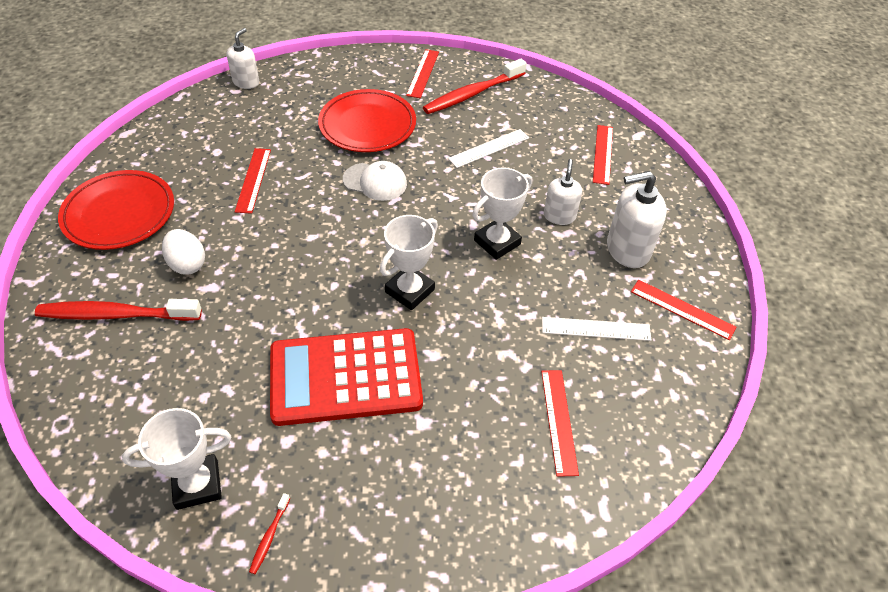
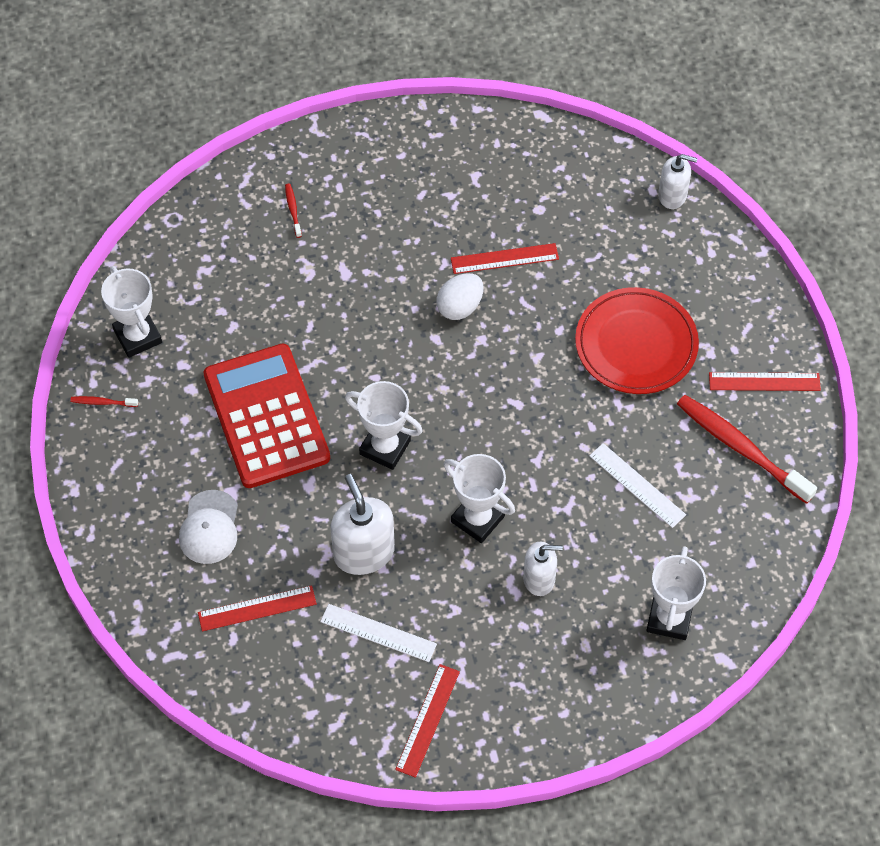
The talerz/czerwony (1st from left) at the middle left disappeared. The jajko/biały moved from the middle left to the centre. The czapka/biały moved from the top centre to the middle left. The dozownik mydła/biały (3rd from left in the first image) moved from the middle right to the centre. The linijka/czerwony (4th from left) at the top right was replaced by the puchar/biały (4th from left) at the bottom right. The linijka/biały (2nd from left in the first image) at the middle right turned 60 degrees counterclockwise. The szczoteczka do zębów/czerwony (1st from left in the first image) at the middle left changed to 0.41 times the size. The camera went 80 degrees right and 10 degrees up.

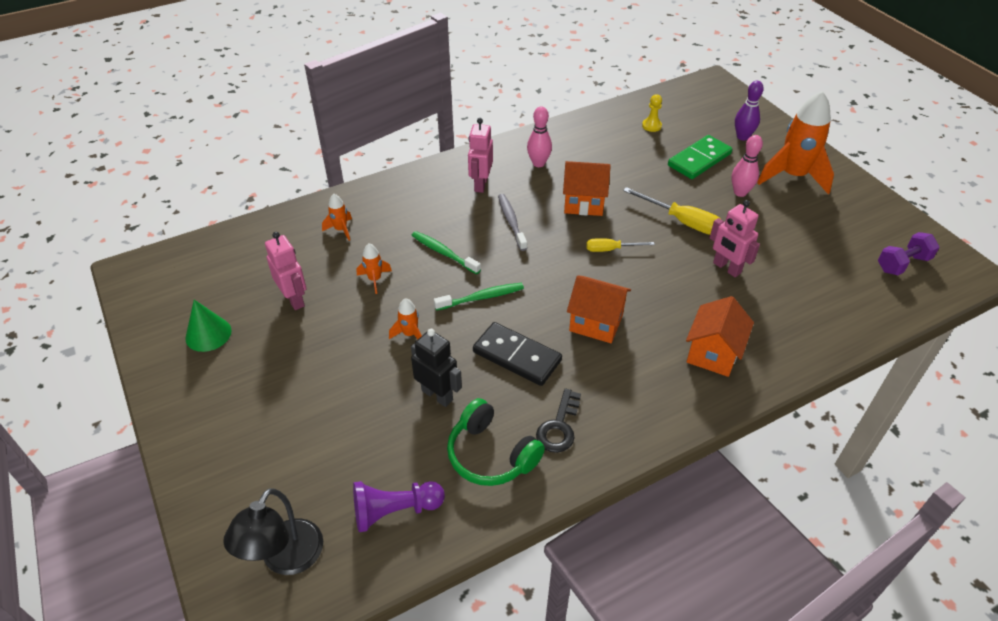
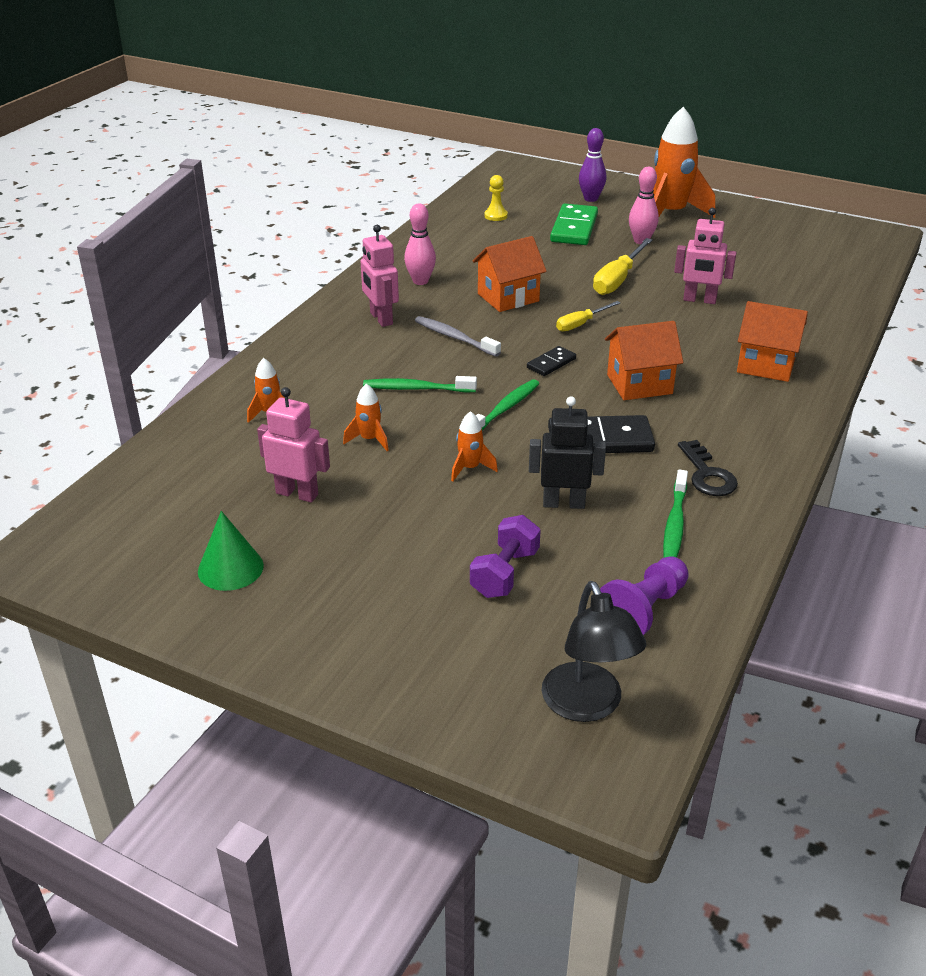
The kostka domina/czarny (1st from left) at the centre appeared. The hantel/fioletowy moved from the middle right to the centre. The słuchawki/zielony at the bottom centre was replaced by the szczoteczka do zębów/zielony (3rd from left) at the middle right. The śrubokręt/żółty (2nd from left) at the middle right turned 120 degrees clockwise. The domek/pomarańczowy (3rd from left) at the middle right turned 60 degrees counterclockwise. The camera went 35 degrees left and 10 degrees down.

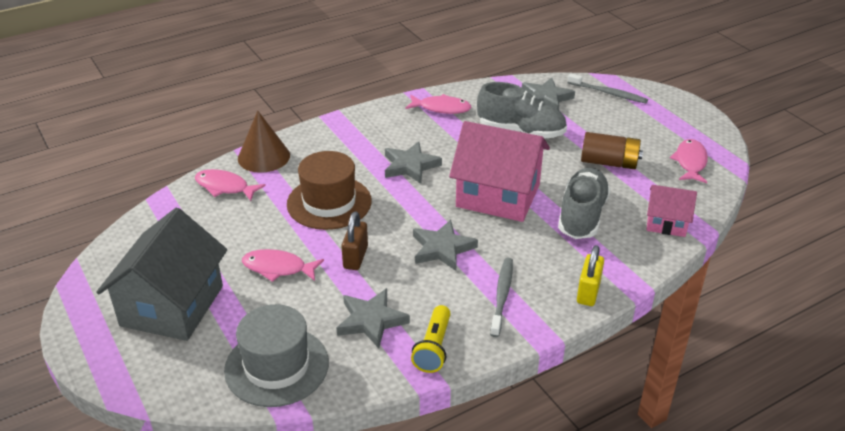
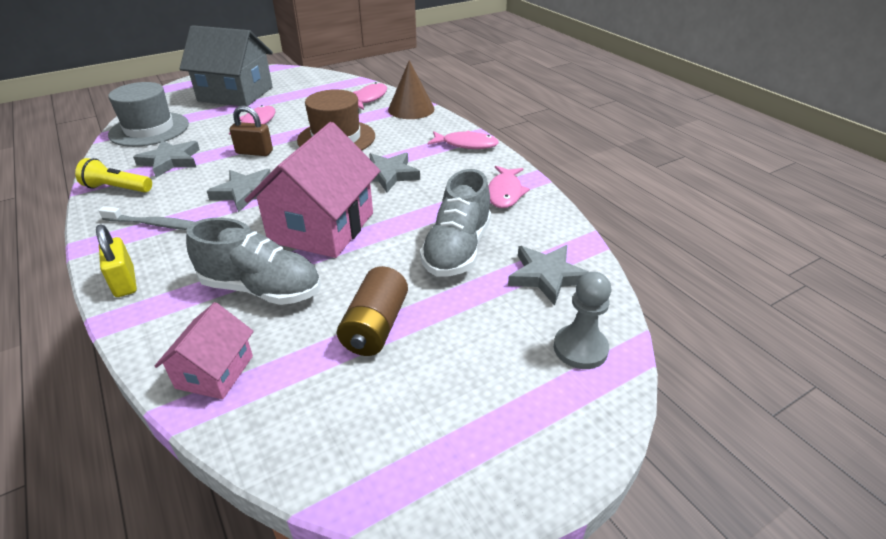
The ryba/różowy (4th from left in the first image) moved from the middle right to the top centre. The szczoteczka do zębów/szary (2nd from left) at the top right was replaced by the pionek/szary at the centre. The kłódka/żółty at the middle right turned 45 degrees clockwise. The camera went 90 degrees right and 0 degrees up.

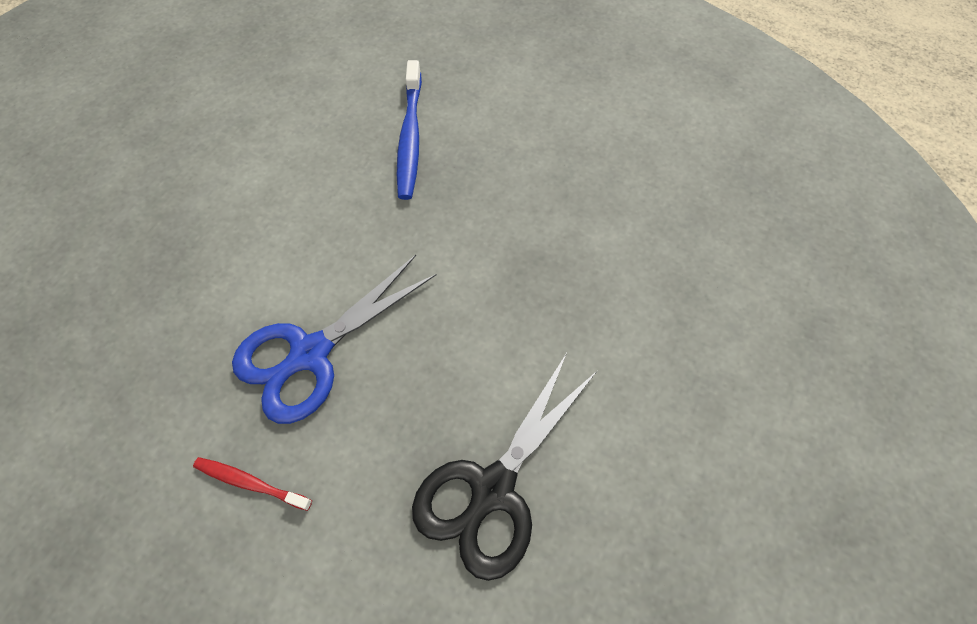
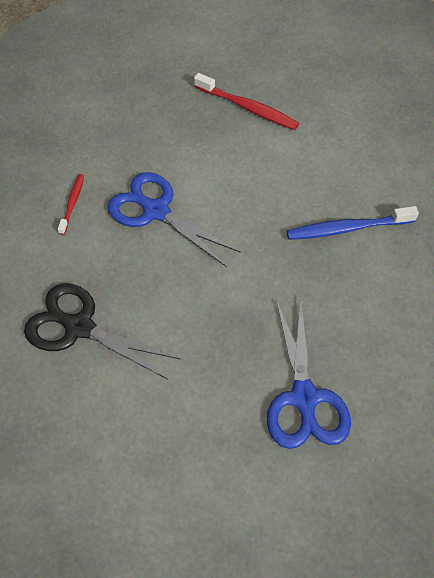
The szczoteczka do zębów/czerwony (2nd from left) at the top centre appeared. The nożyczki/niebieski (2nd from left) at the middle right appeared. The camera went 80 degrees right and 5 degrees down.

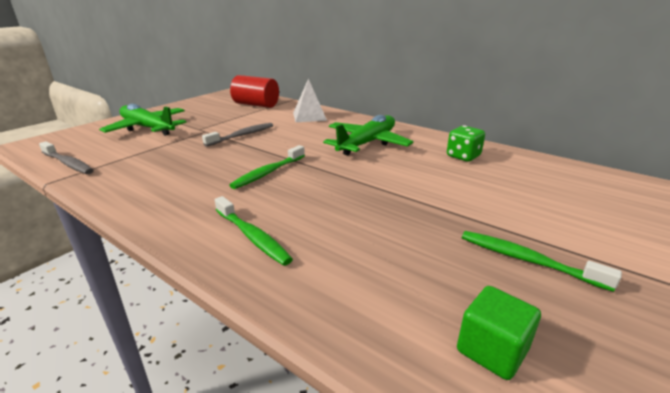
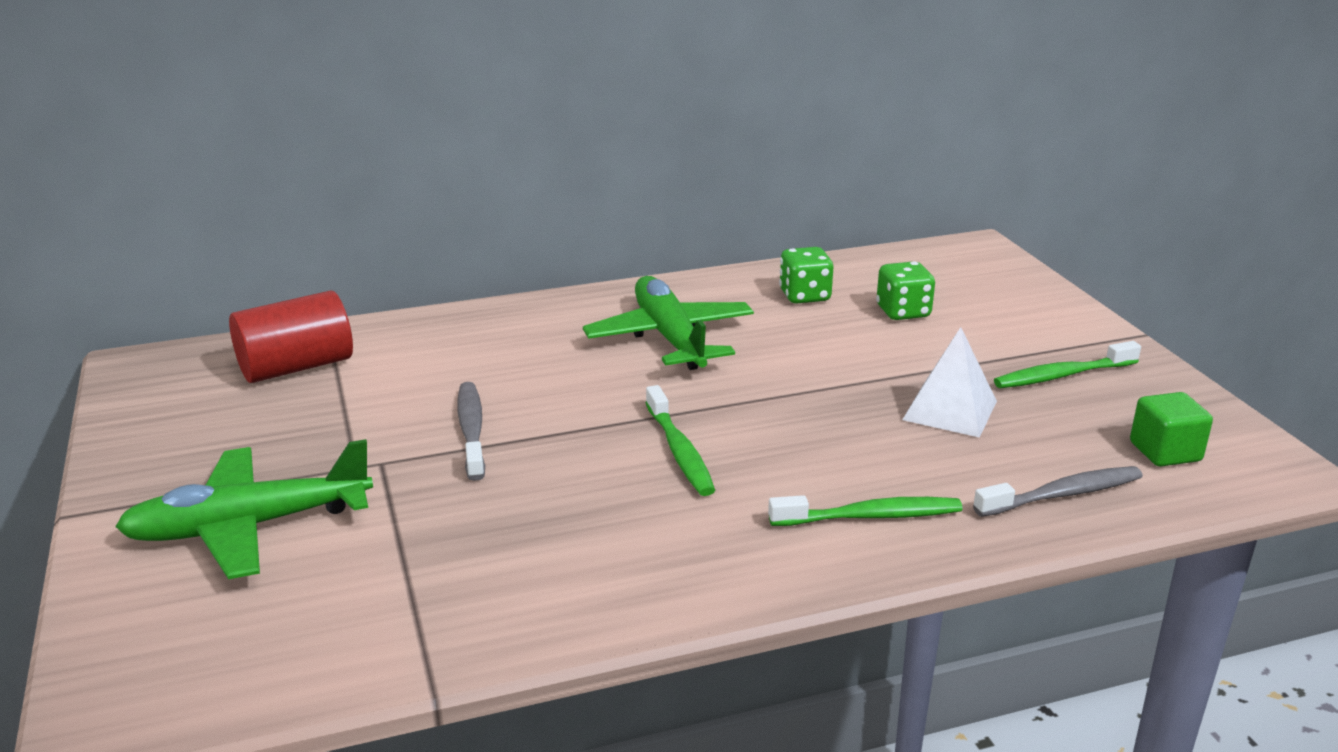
The kostka do gry/zielony (2nd from left) at the middle right appeared. The szczoteczka do zębów/szary (1st from left in the first image) moved from the middle left to the middle right. The piramida/biały moved from the top centre to the middle right. The camera went 55 degrees left and 0 degrees up.

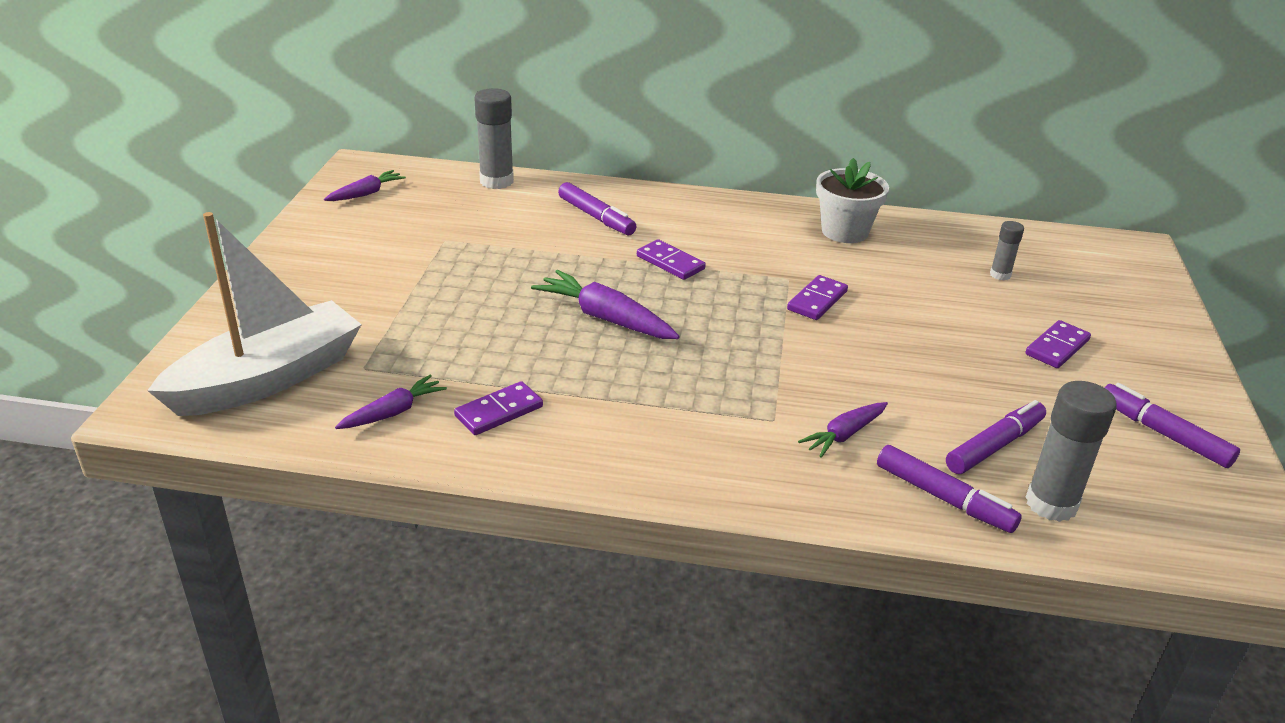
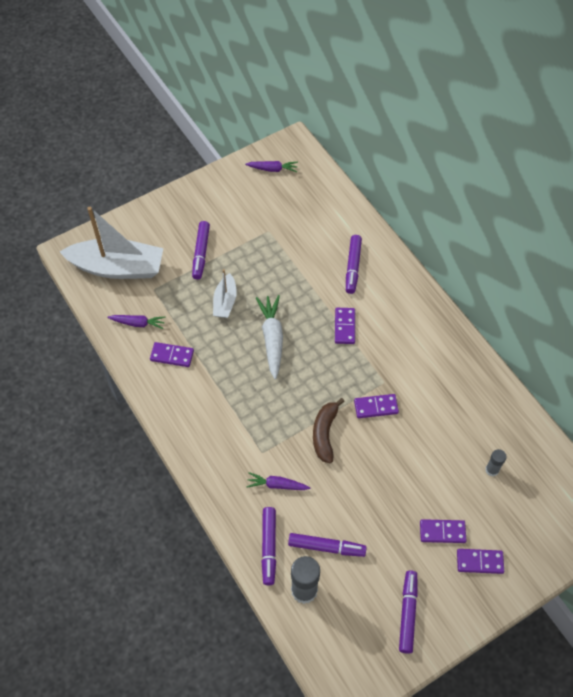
The klej w sztyfcie/szary (1st from left) at the top centre disappeared. The doniczka/biały at the top centre disappeared. The flamaster/fioletowy (1st from left) at the centre appeared. The łódka/biały (2nd from left) at the centre appeared. The banan/brązowy at the centre appeared. The kostka domina/fioletowy (5th from left) at the bottom right appeared. The marchewka/fioletowy (3rd from left) at the centre became the marchewka/biały at the centre. The camera went 50 degrees right and 25 degrees up.

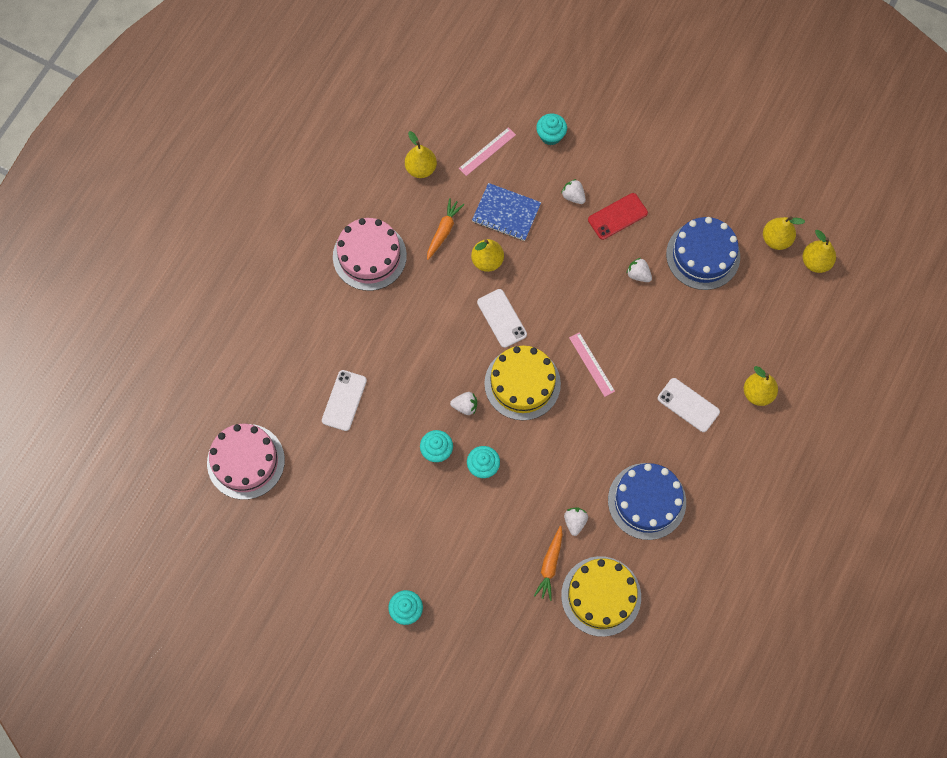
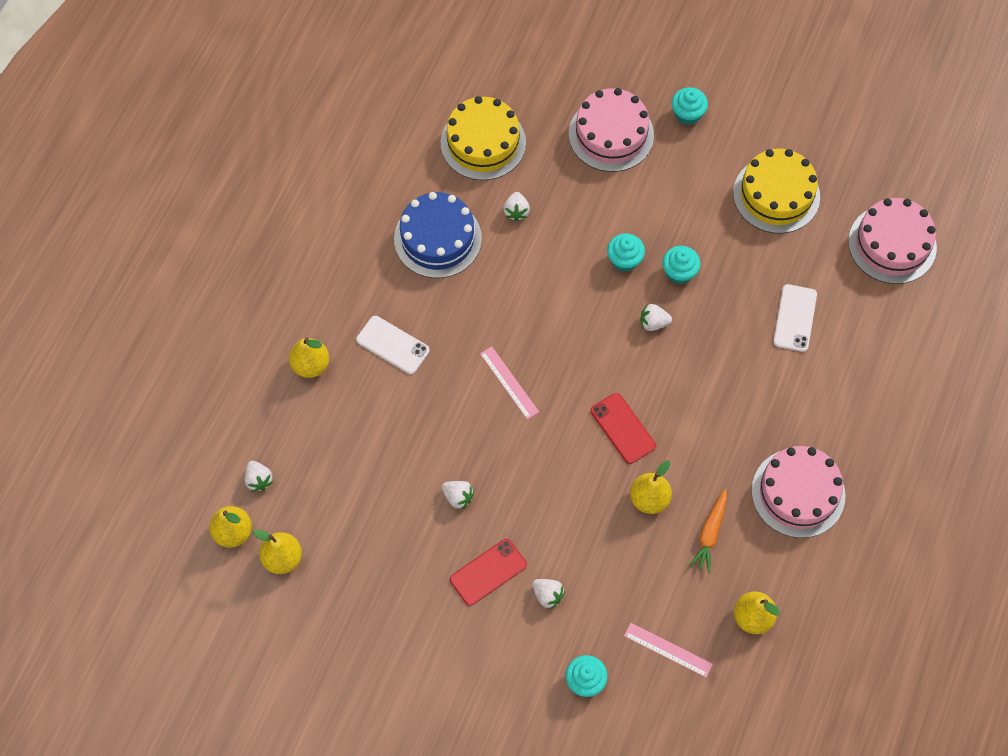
The zeszyt/niebieski at the top centre disappeared. The marchewka/pomarańczowy (2nd from left) at the bottom centre disappeared. The tort/niebieski (2nd from left) at the middle right disappeared. The truskawka/biały (1st from left) at the middle left appeared. The tort/różowy (1st from left) at the top centre appeared. The tort/żółty (1st from left in the first image) moved from the centre to the top right. The telefon/biały (2nd from left) at the centre became the telefon/czerwony (2nd from left) at the centre. The linijka/różowy (1st from left in the first image) at the top centre turned 75 degrees clockwise. The camera went 175 degrees right and 5 degrees down.

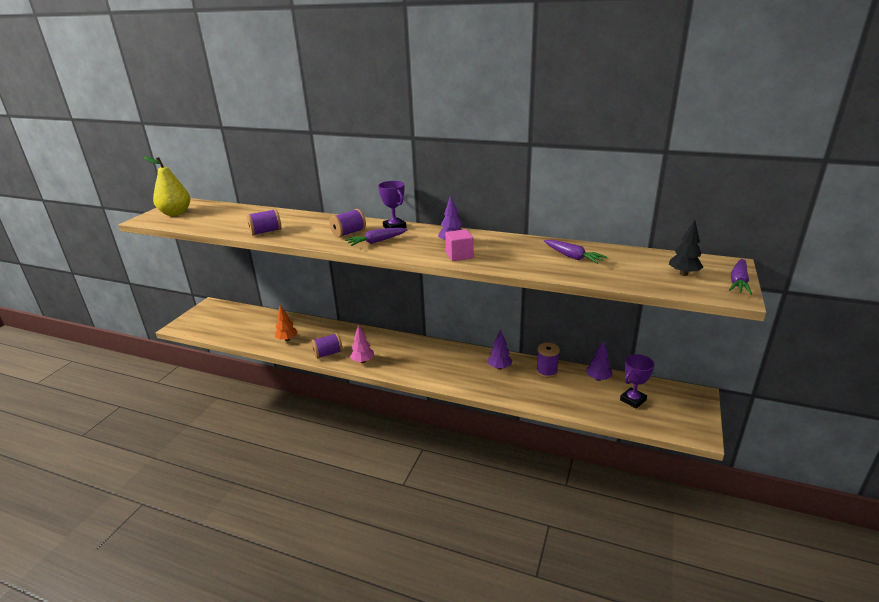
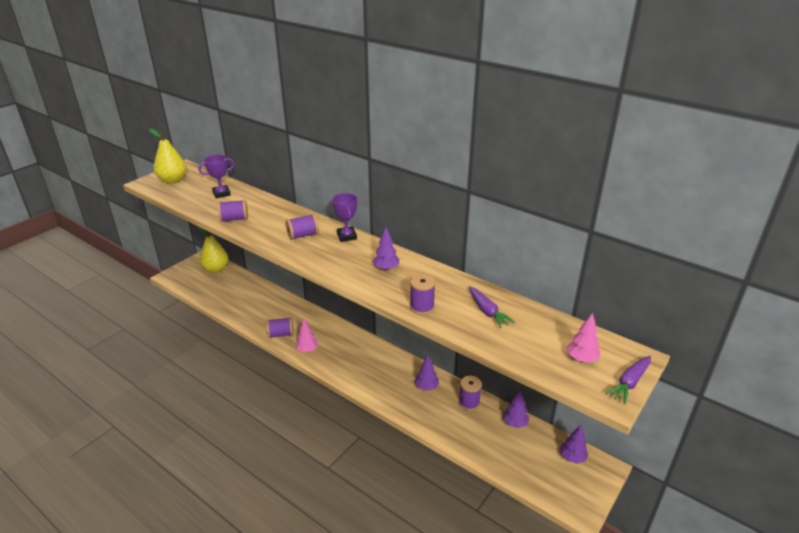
The drzewko/pomarańczowy at the middle left disappeared. The marchewka/fioletowy (1st from left) at the centre disappeared. The sześcian/różowy at the centre disappeared. The gruszka/żółty (2nd from left) at the middle left appeared. The szpulka/fioletowy (4th from left) at the centre appeared. The drzewko/fioletowy (4th from left) at the bottom right appeared. The puchar/fioletowy (2nd from left in the first image) moved from the middle right to the top left. The drzewko/czarny at the middle right became the drzewko/różowy (2nd from left) at the middle right. The camera went 15 degrees right and 5 degrees up.

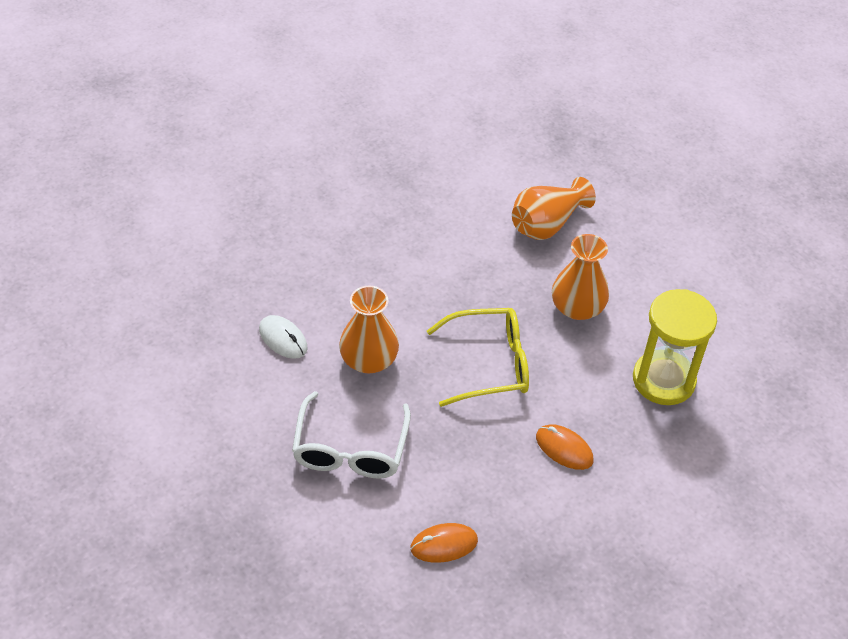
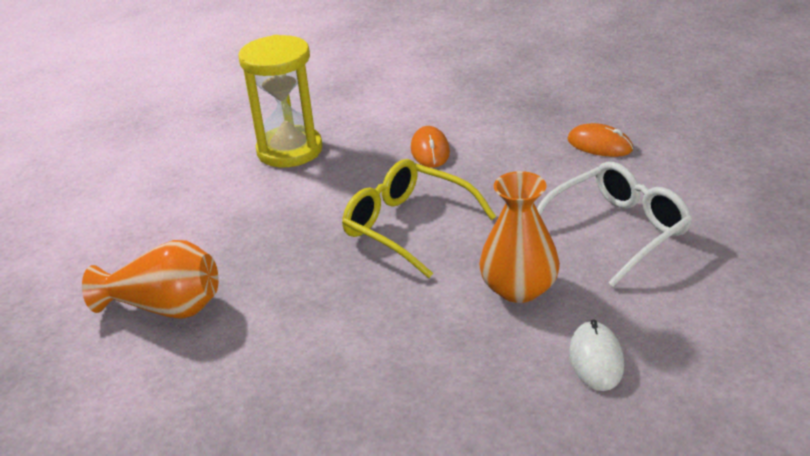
The wazon/pomarańczowy (3rd from left) at the middle right disappeared. The camera went 130 degrees left and 15 degrees down.

